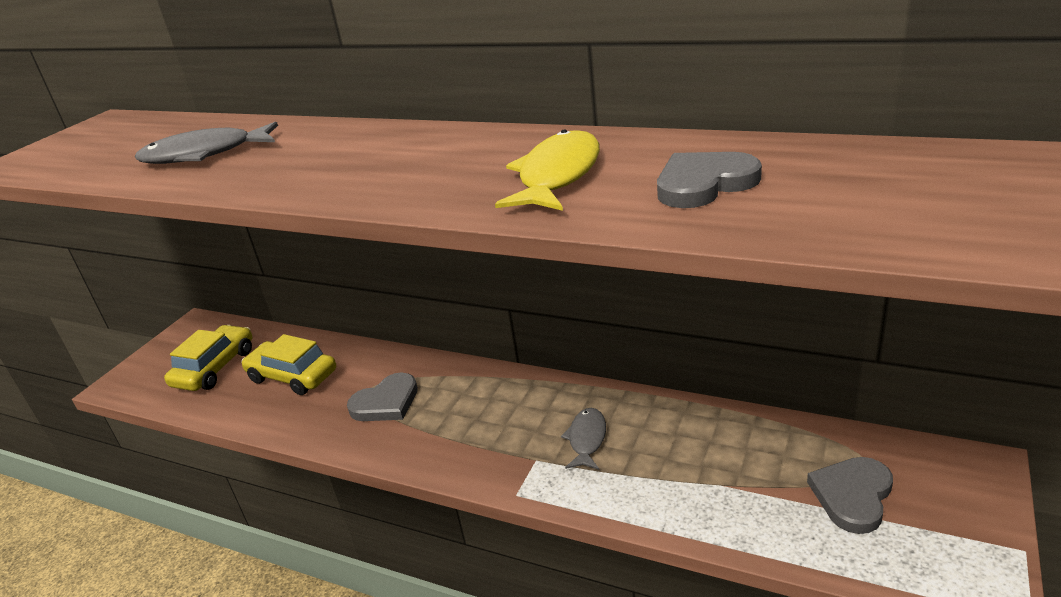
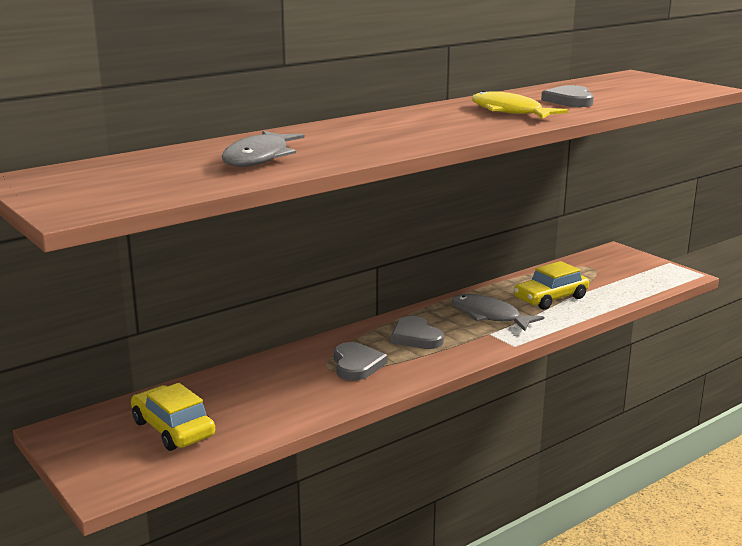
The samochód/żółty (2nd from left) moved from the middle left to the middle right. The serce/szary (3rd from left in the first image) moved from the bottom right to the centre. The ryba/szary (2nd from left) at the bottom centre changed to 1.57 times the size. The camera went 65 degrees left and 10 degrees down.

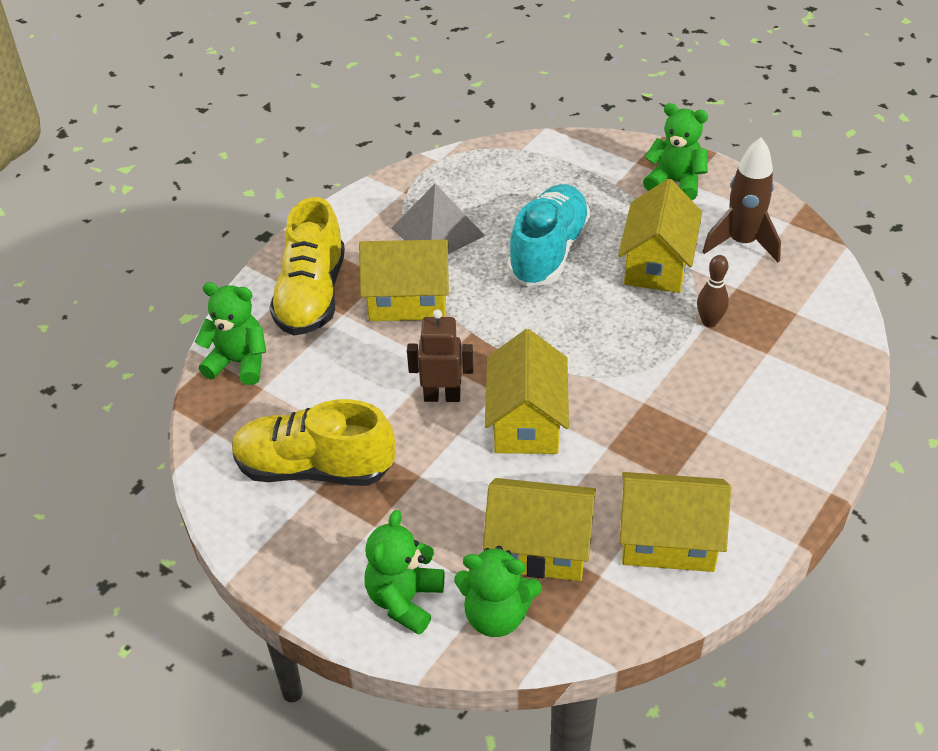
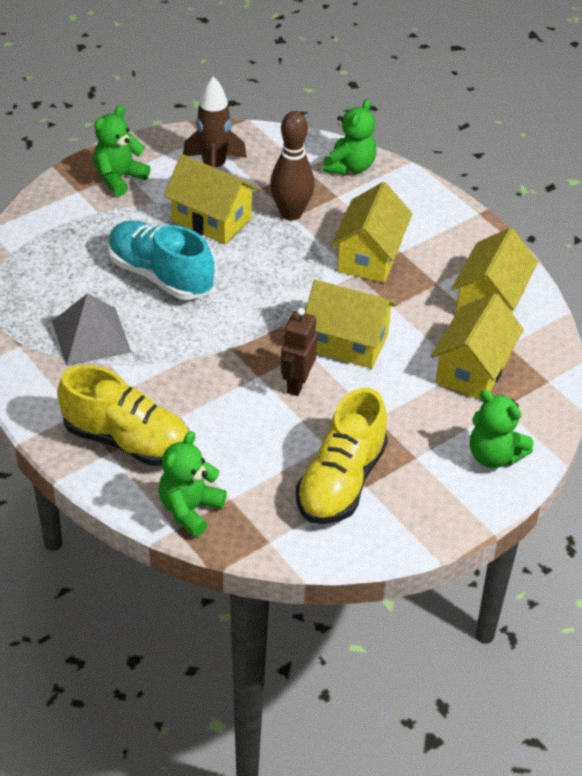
The domek/żółty (1st from left in the first image) moved from the centre to the top centre. The miś/zielony (3rd from left) moved from the bottom centre to the top centre. The kręgiel/brązowy at the middle right changed to 1.72 times the size. The camera went 75 degrees left and 0 degrees up.

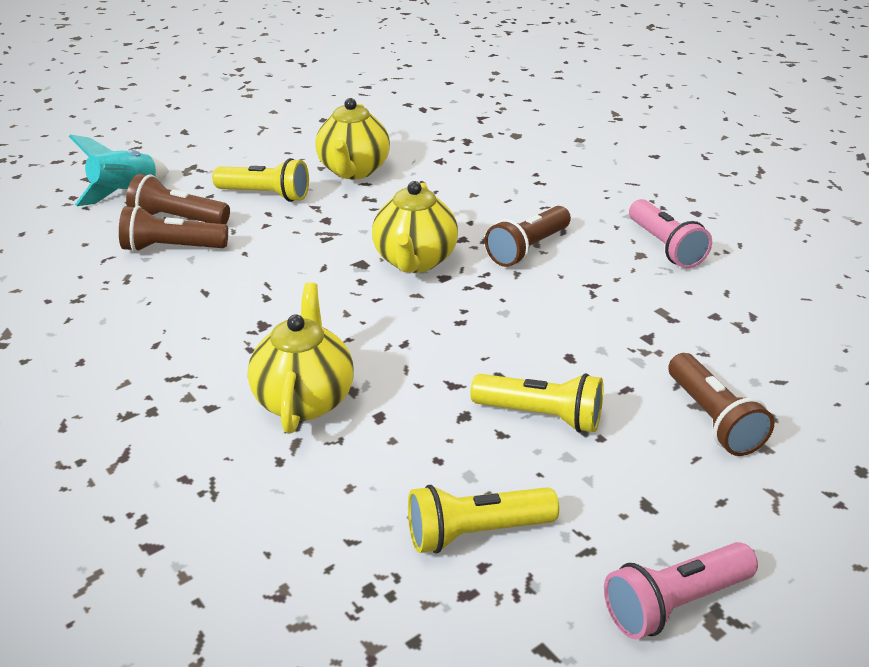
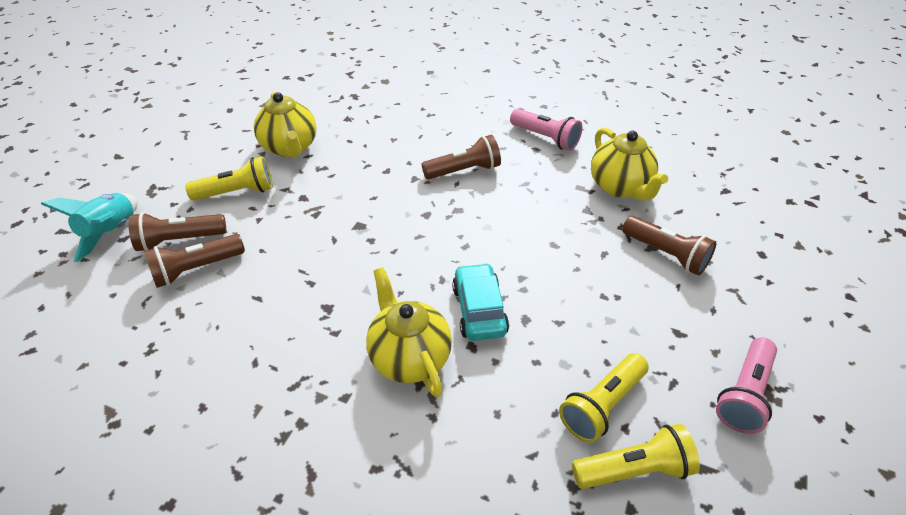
The samochód/turkusowy at the centre appeared. The imbryk/żółty (3rd from left) moved from the centre to the top right. The latarka/żółty (3rd from left) moved from the centre to the bottom right. The latarka/brązowy (3rd from left) at the centre turned 120 degrees counterclockwise. The camera went 30 degrees left and 10 degrees up.

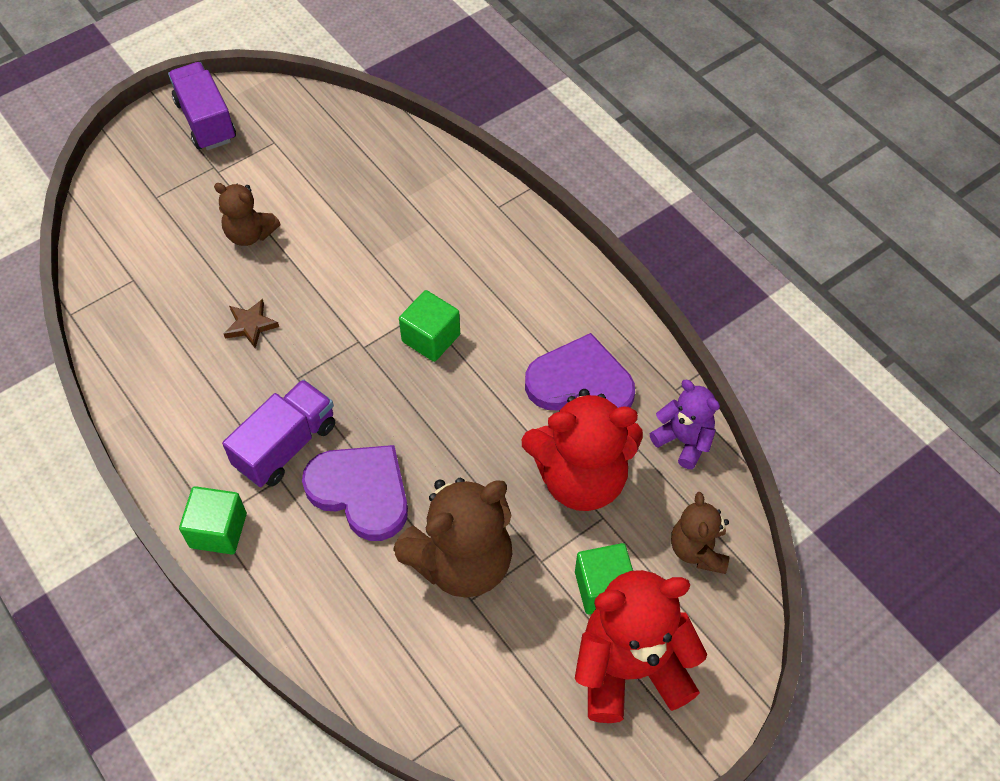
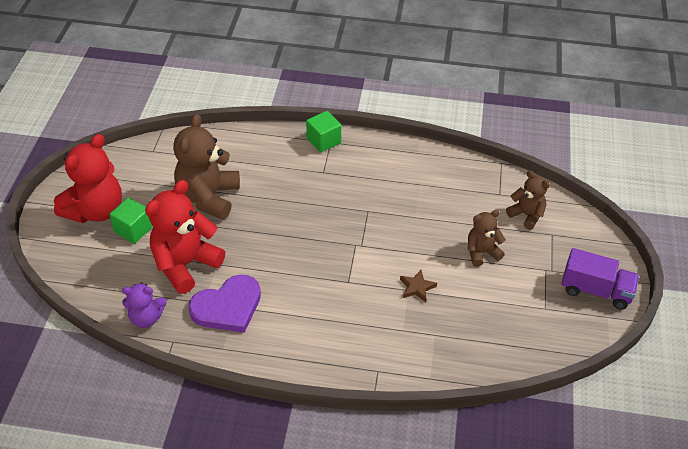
The ciężarówka/fioletowy (2nd from left) at the middle left disappeared. The serce/fioletowy (1st from left) at the centre disappeared. The sześcian/zielony (2nd from left) at the centre disappeared. The gwiazda/brązowy moved from the middle left to the centre. The miś/brązowy (3rd from left) moved from the bottom right to the middle right. The camera went 135 degrees right and 10 degrees down.

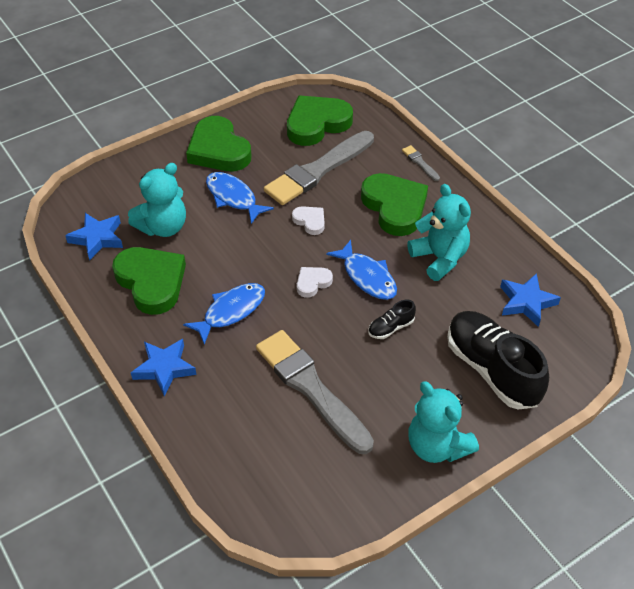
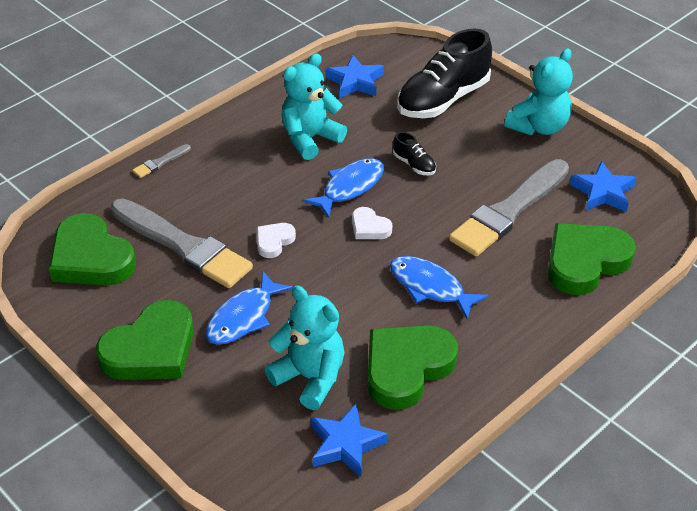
The gwiazda/niebieski (2nd from left in the first image) moved from the middle left to the middle right. The serce/zielony (4th from left) moved from the centre to the middle right. The camera went 100 degrees left and 5 degrees down.

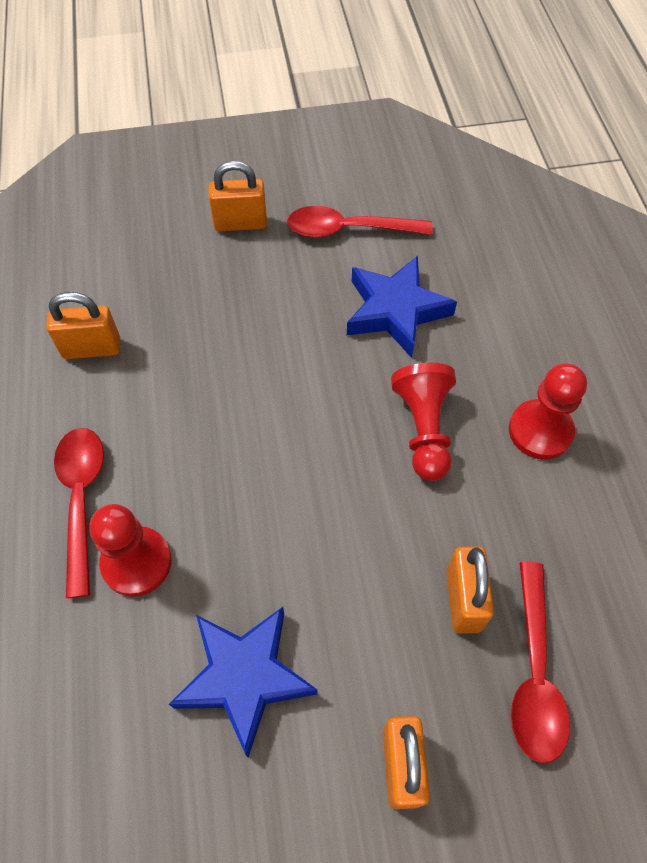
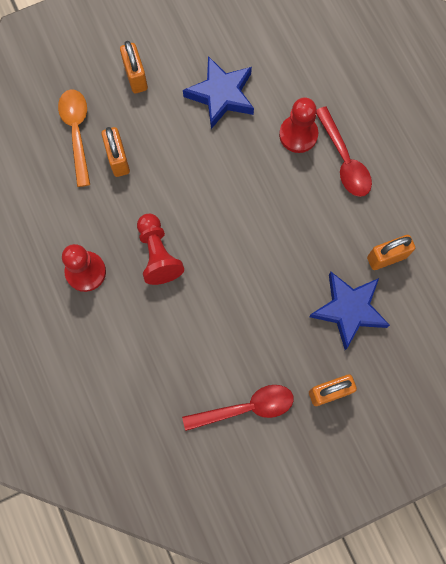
The gwiazda/niebieski (2nd from left) moved from the centre to the middle right. The łyżka/czerwony (3rd from left) at the bottom right became the łyżka/pomarańczowy at the top left. The camera went 165 degrees right and 15 degrees up.

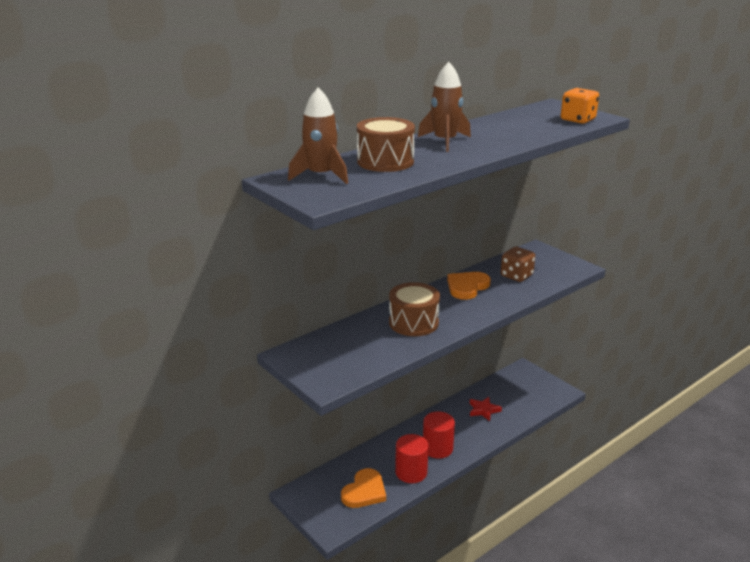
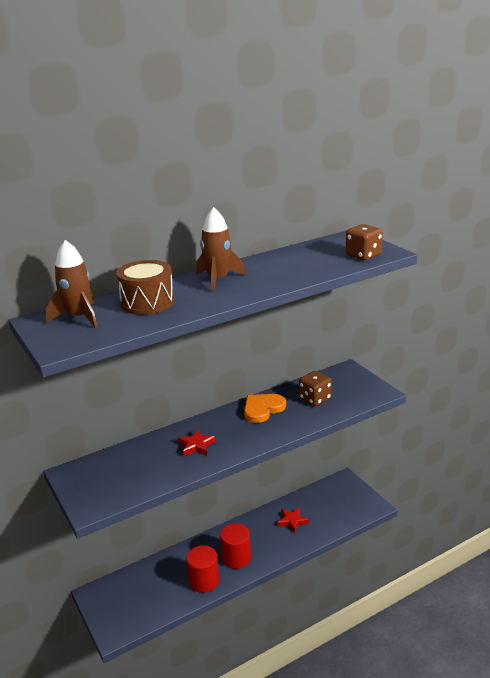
The serce/pomarańczowy (1st from left) at the bottom centre disappeared. The bęben/brązowy (2nd from left) at the centre was replaced by the gwiazda/czerwony (1st from left) at the centre. The kostka do gry/pomarańczowy at the top right became the kostka do gry/brązowy (2nd from left) at the middle right. The camera went 10 degrees right and 0 degrees up.

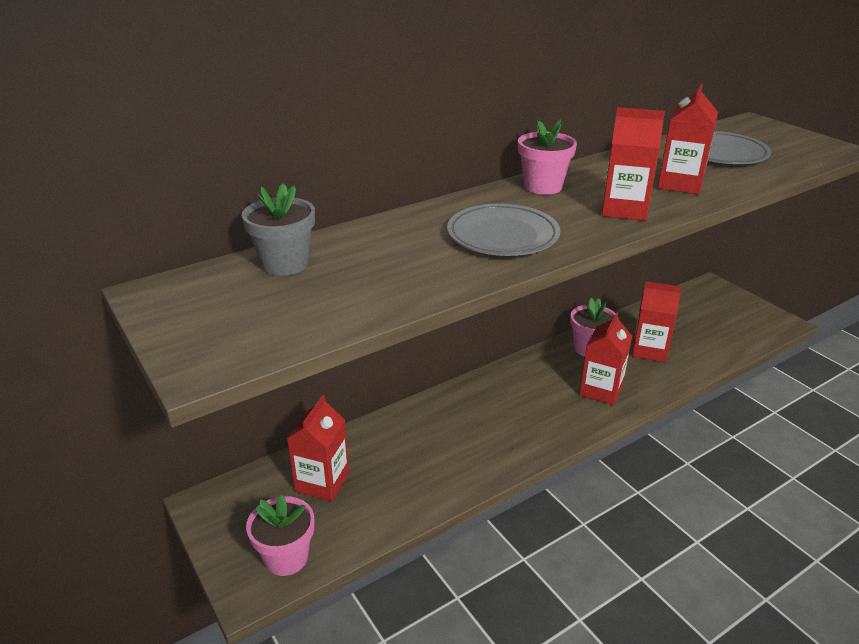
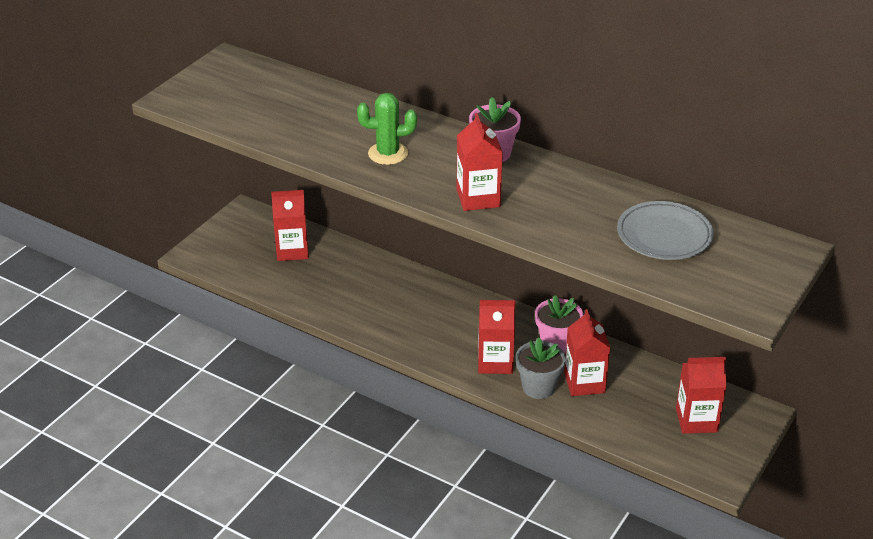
The doniczka/różowy (1st from left) at the bottom left disappeared. The doniczka/szary moved from the middle left to the bottom centre. The karton mleka/czerwony (5th from left) moved from the top right to the bottom right. The talerz/szary (1st from left) at the centre was replaced by the kaktus/zielony at the top centre. The camera went 65 degrees right and 5 degrees up.

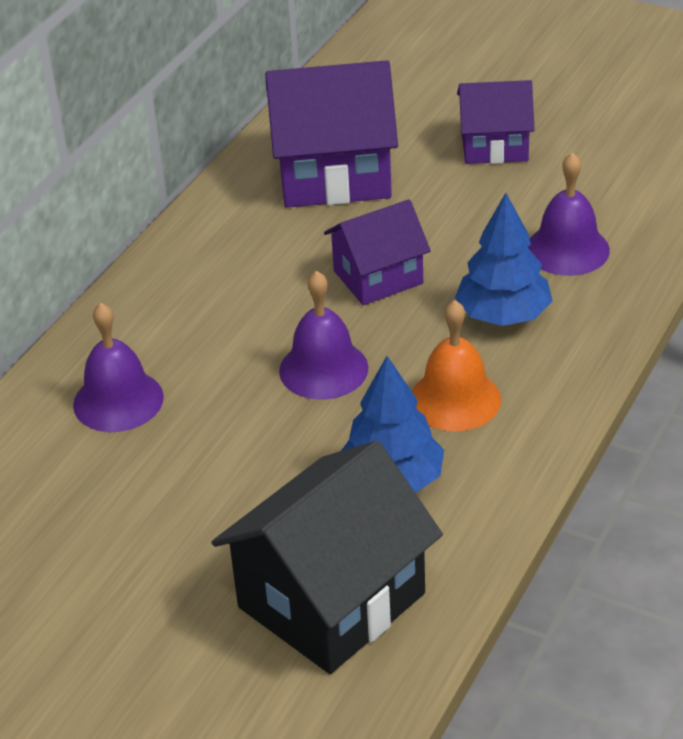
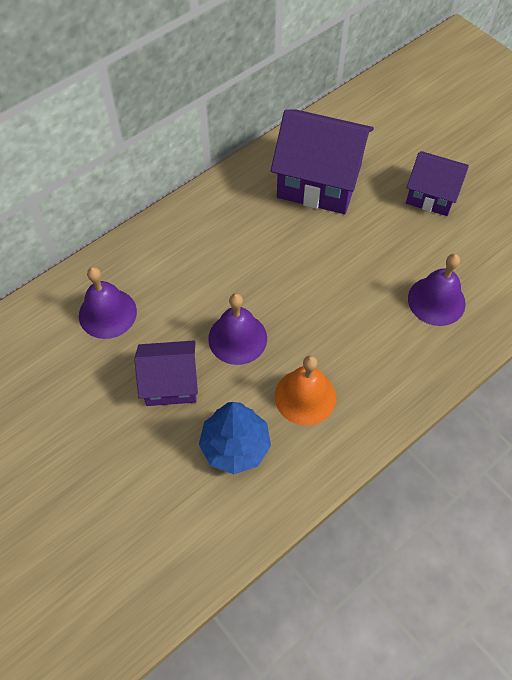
The domek/czarny at the bottom centre disappeared. The drzewko/niebieski (2nd from left) at the middle right disappeared. The domek/fioletowy (2nd from left in the first image) moved from the centre to the middle left. The camera went 20 degrees right and 20 degrees up.

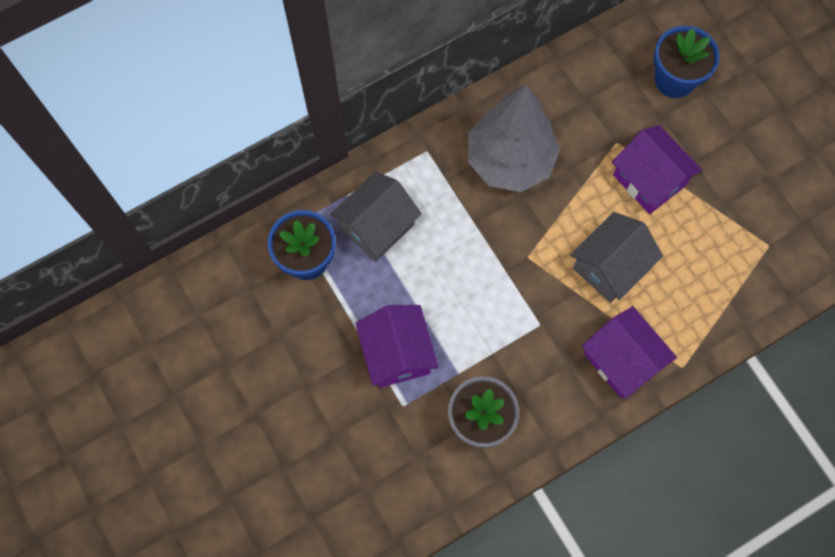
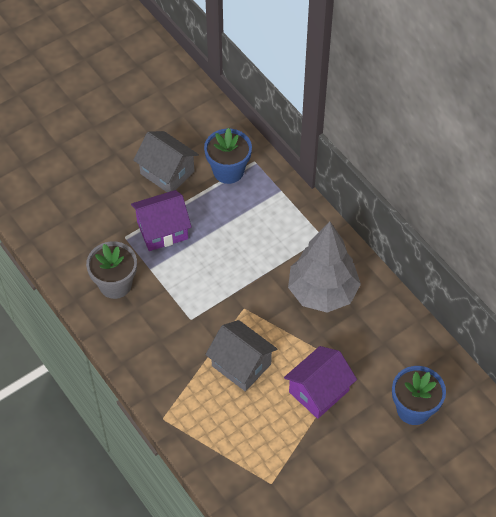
The domek/fioletowy (2nd from left) at the middle right disappeared. The domek/szary (1st from left) moved from the centre to the top centre. The camera went 85 degrees right and 15 degrees down.

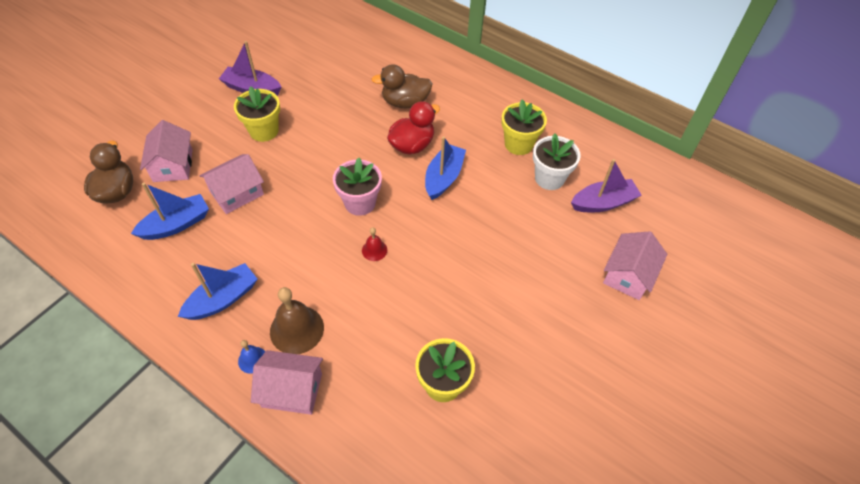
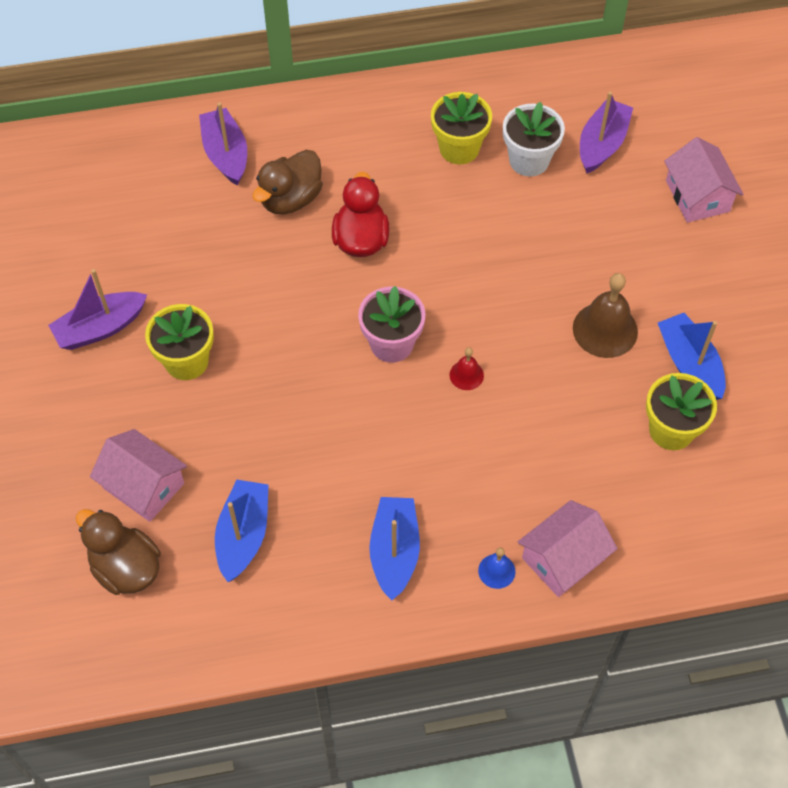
The domek/różowy (2nd from left) at the middle left disappeared. The łódka/fioletowy (2nd from left) at the top left appeared. The dzwonek/brązowy moved from the centre to the middle right. The łódka/niebieski (3rd from left) moved from the centre to the middle right. The camera went 45 degrees left and 5 degrees up.

